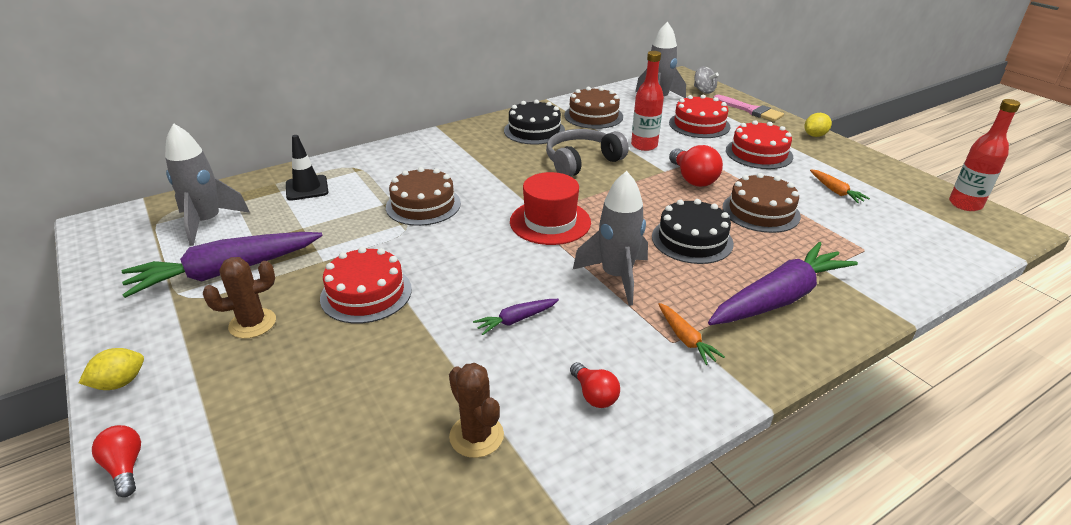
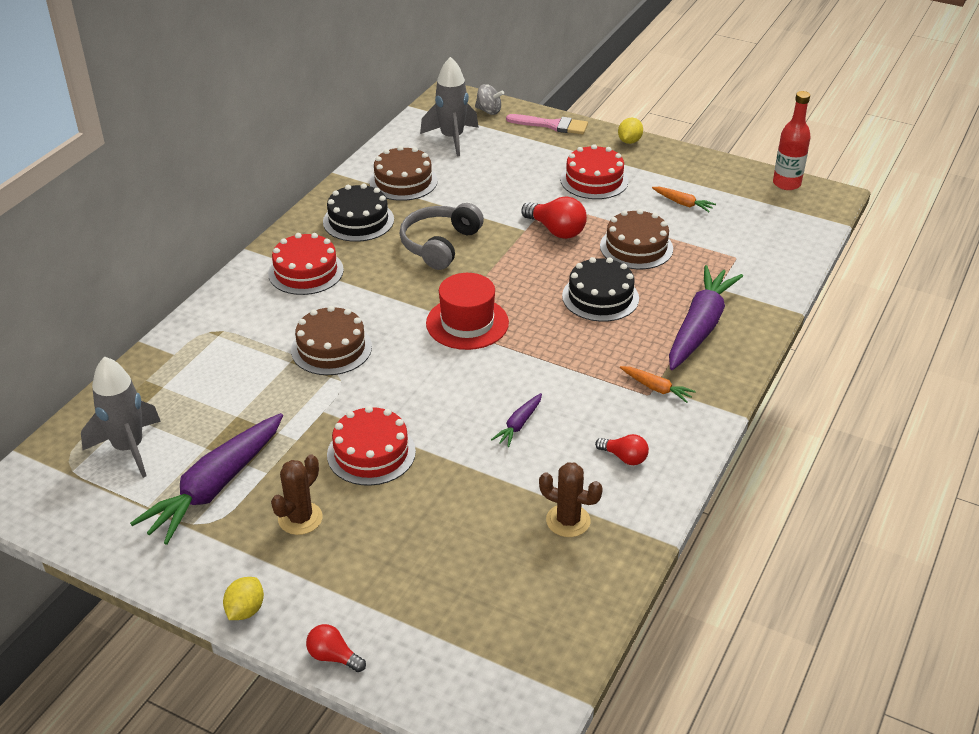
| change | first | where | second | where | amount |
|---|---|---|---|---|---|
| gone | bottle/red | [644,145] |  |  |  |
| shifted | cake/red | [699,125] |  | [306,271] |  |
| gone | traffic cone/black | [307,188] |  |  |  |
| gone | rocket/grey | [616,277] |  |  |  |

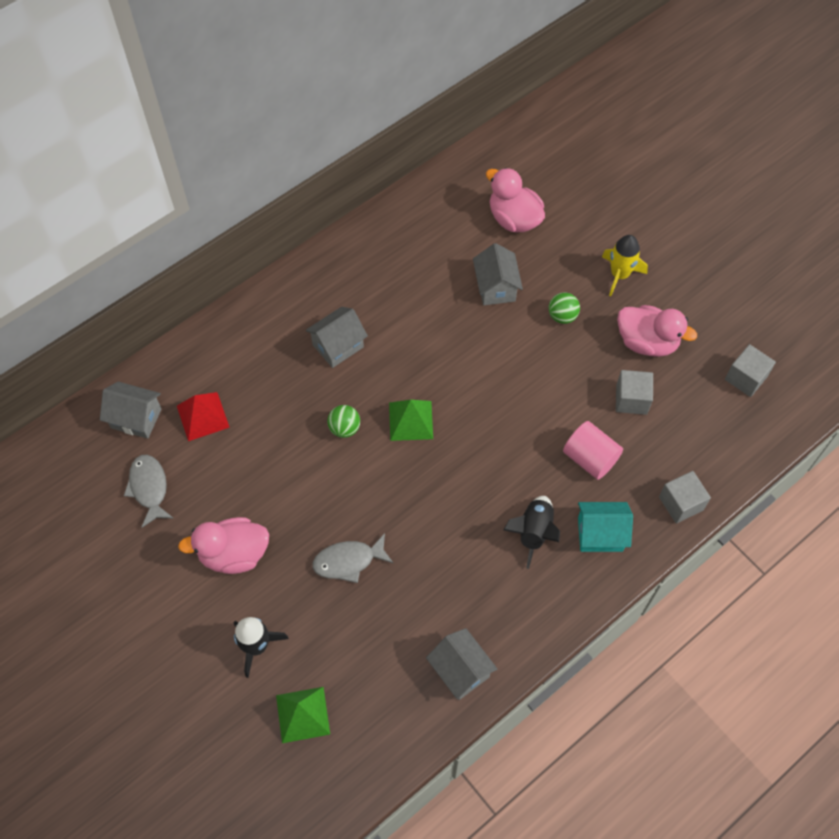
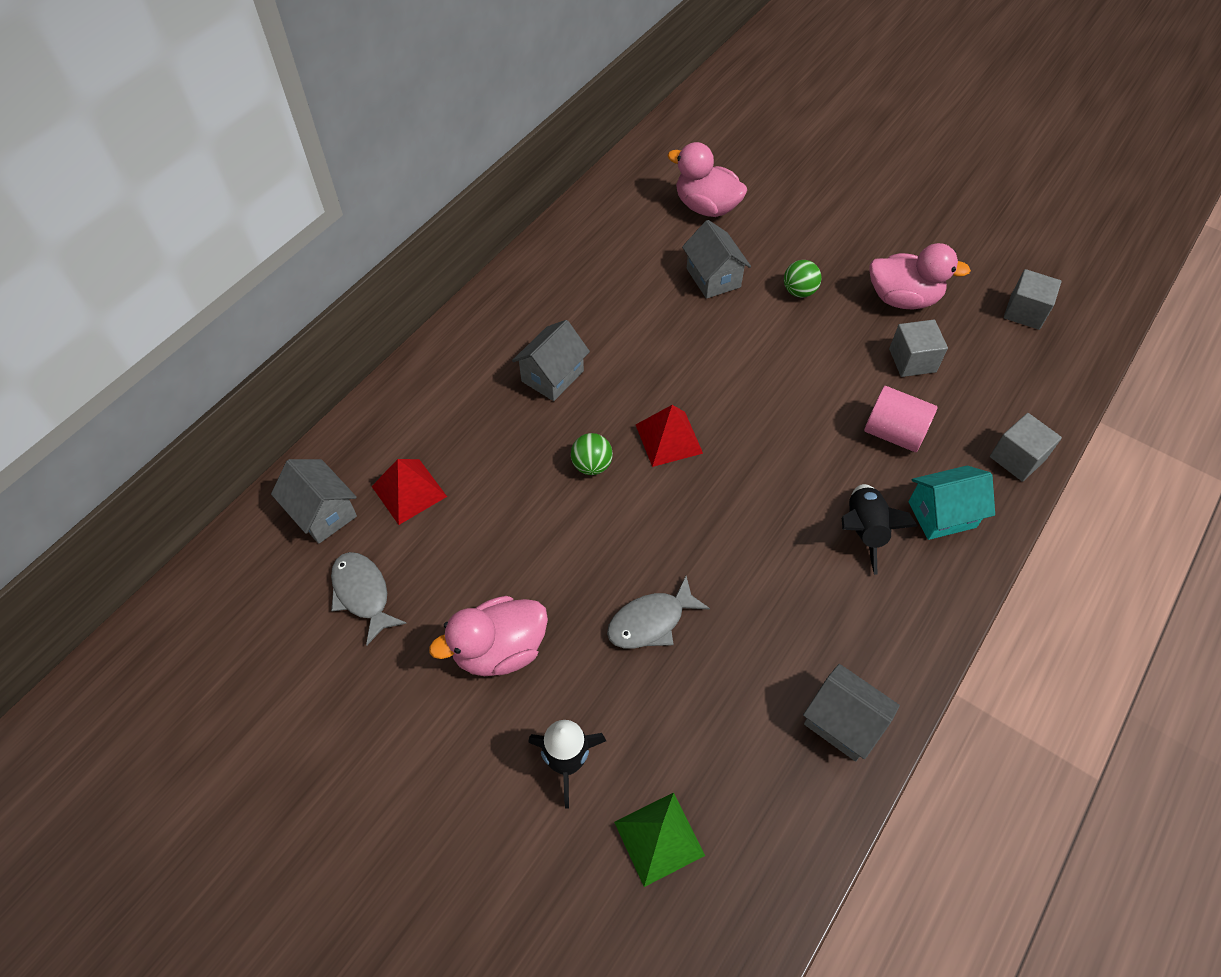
| change | first | where | second | where | amount |
|---|---|---|---|---|---|
| gone | rocket/yellow | [619,274] |  |  |  |
| rotated | house/grey | [136,418] |  | [323,513] | 45 degrees clockwise |
| repainted | pyramid/green | [411,420] | pyramid/red | [669,438] |  |

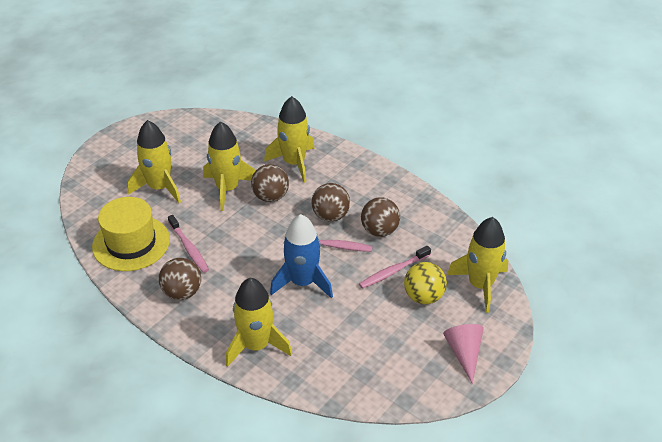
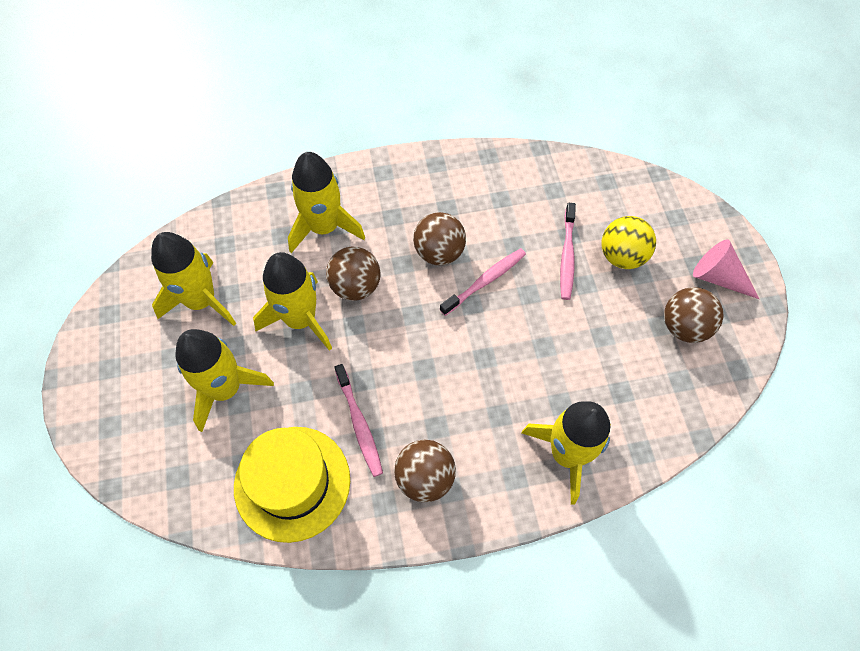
| change | first | where | second | where | amount |
|---|---|---|---|---|---|
| shifted | ball/brown | [379,231] |  | [684,327] |  |
| gone | rocket/blue | [302,282] |  |  |  |
| rotated | toothbrush/pink | [189,248] |  | [359,424] | 60 degrees clockwise |
| shifted | rocket/yellow | [480,285] |  | [201,300] |  |

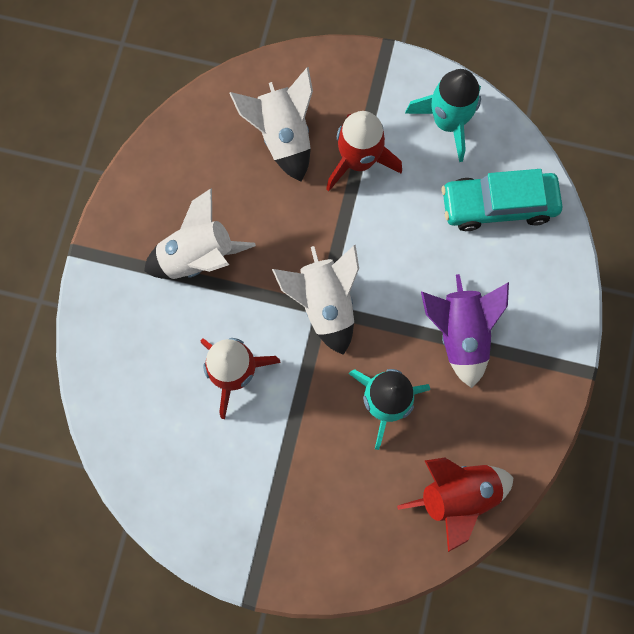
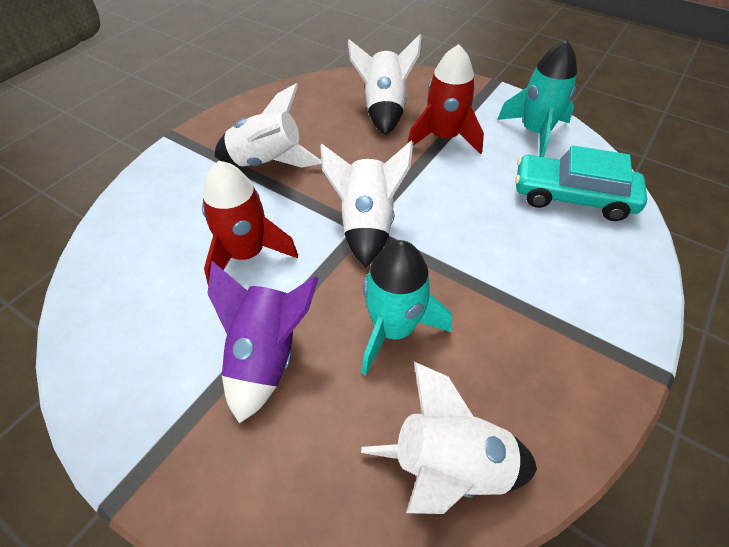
| change | first | where | second | where | amount |
|---|---|---|---|---|---|
| shifted | rocket/purple | [460,333] |  | [266,356] |  |
| repainted | rocket/red | [457,495] | rocket/white | [449,468] |  |

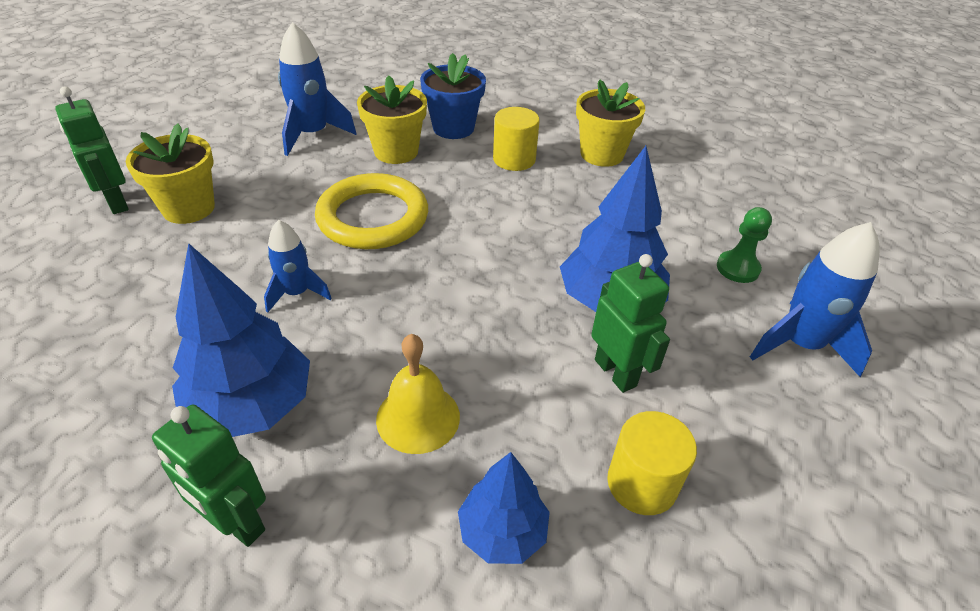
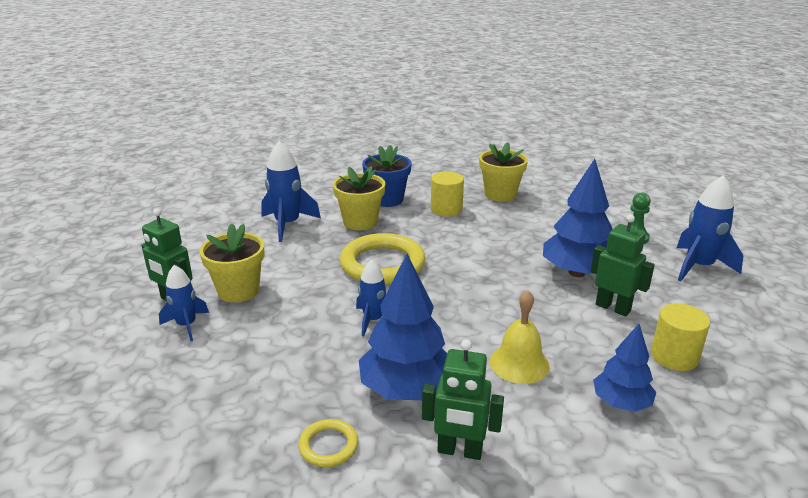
| change | first | where | second | where | amount |
|---|---|---|---|---|---|
| new |  |  | rocket/blue | [186,325] |  |
| new |  |  | ring/yellow | [328,446] |  |

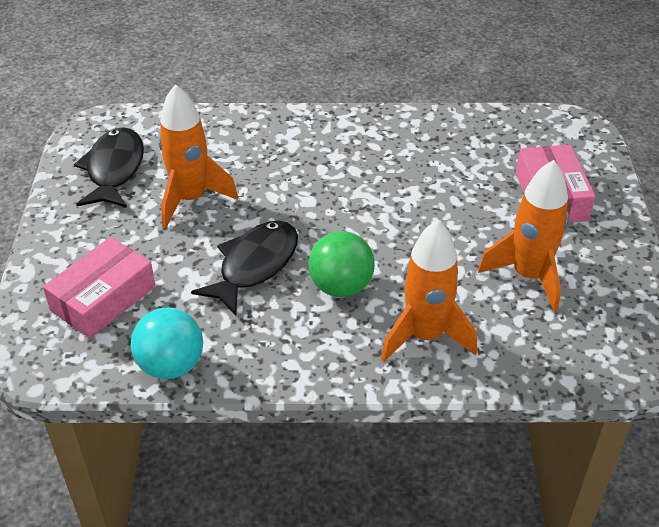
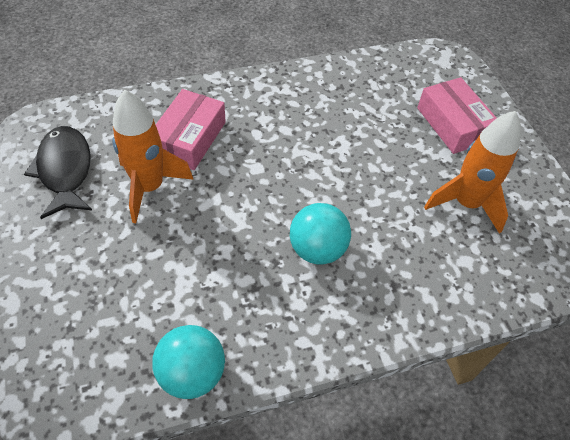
| change | first | where | second | where | amount |
|---|---|---|---|---|---|
| gone | rocket/orange | [425,336] |  |  |  |
| gone | fish/black | [254,265] |  |  |  |
| repainted | ball/green | [341,286] | ball/turquoise | [317,249] |  |
| shifted | box/pink | [103,298] |  | [189,138] |  |

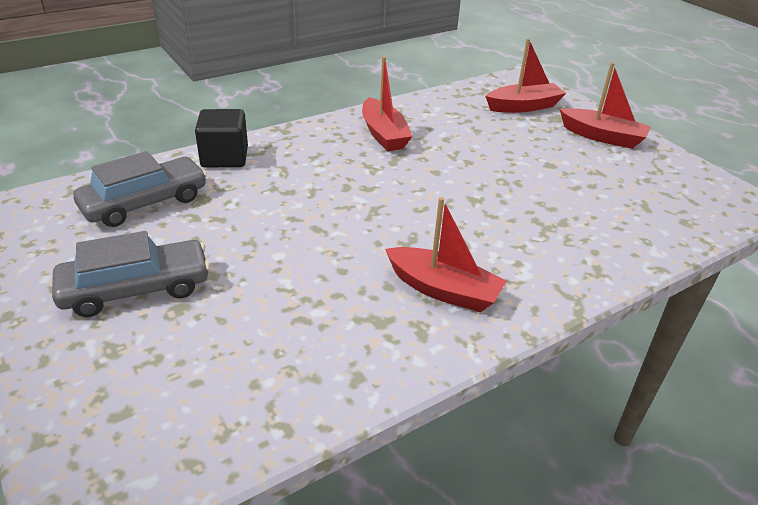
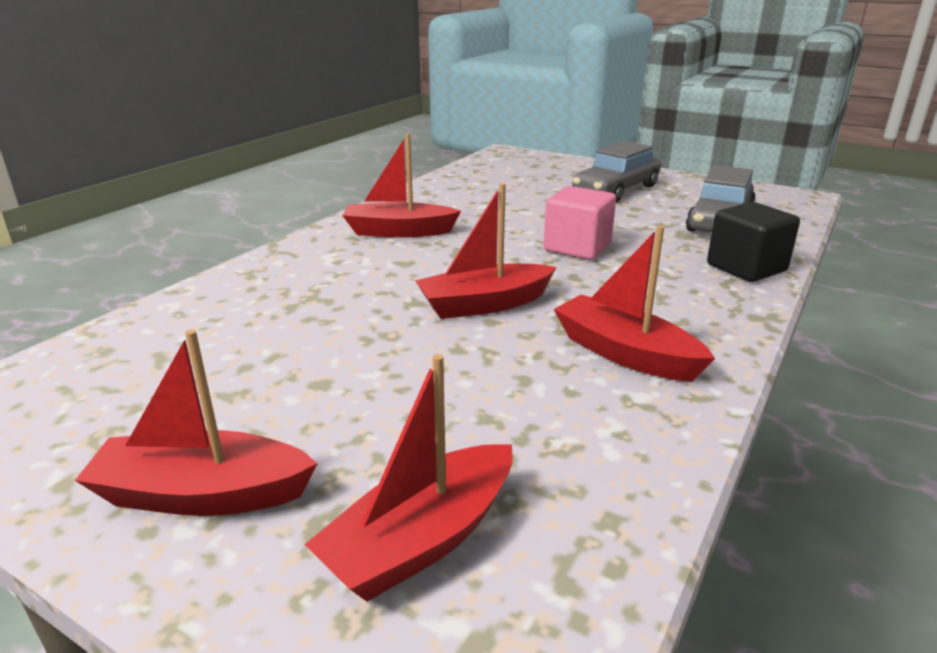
| change | first | where | second | where | amount |
|---|---|---|---|---|---|
| new |  |  | boat/red | [484,304] |  |
| new |  |  | cube/pink | [577,248] |  |

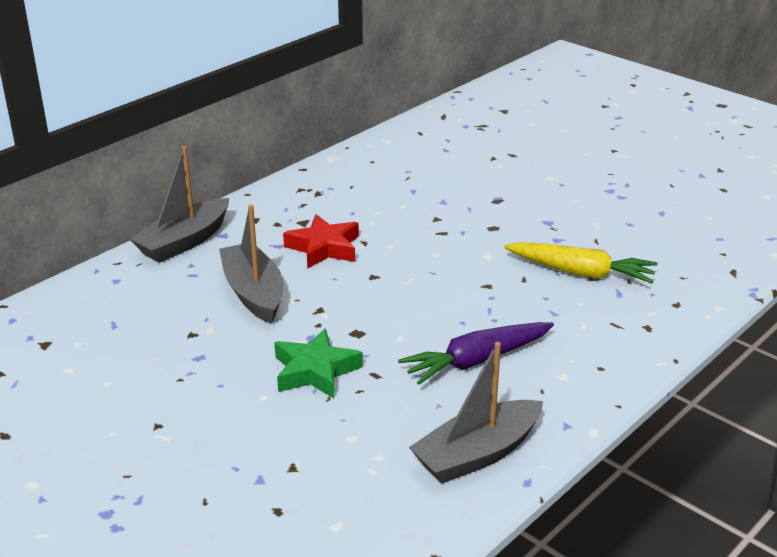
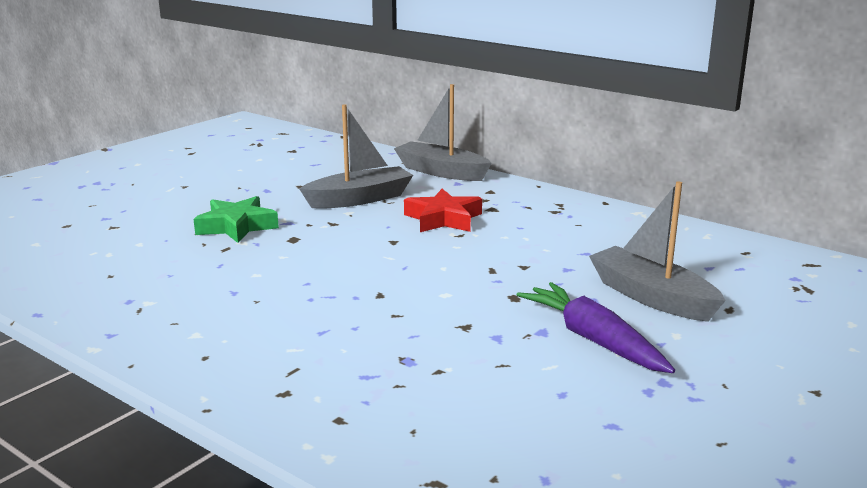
| change | first | where | second | where | amount |
|---|---|---|---|---|---|
| gone | carrot/yellow | [581,273] |  |  |  |
| shifted | carrot/purple | [476,361] |  | [593,339] |  |
| shifted | boat/grey | [477,454] |  | [652,297] |  |

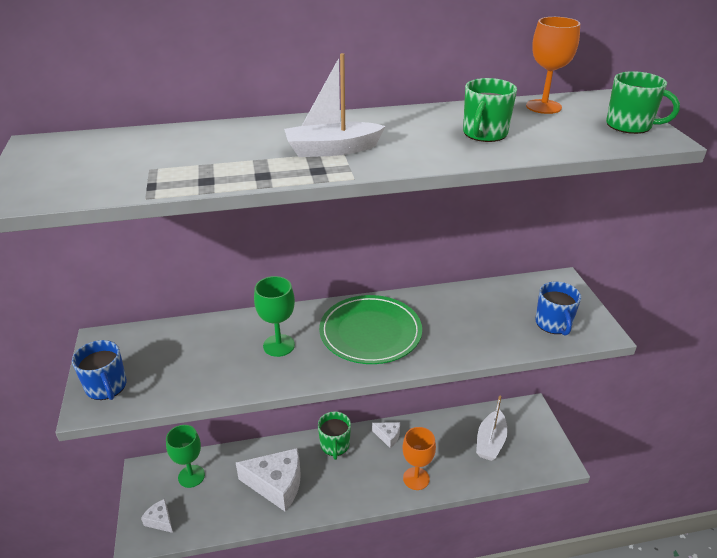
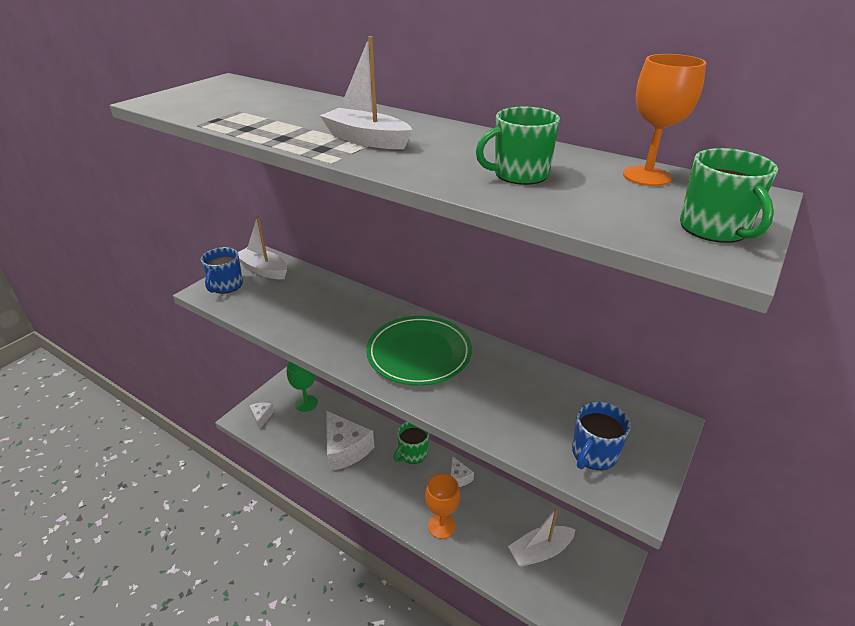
| change | first | where | second | where | amount |
|---|---|---|---|---|---|
| gone | goblet/green | [279,345] |  |  |  |
| new |  |  | boat/white | [263,270] |  |

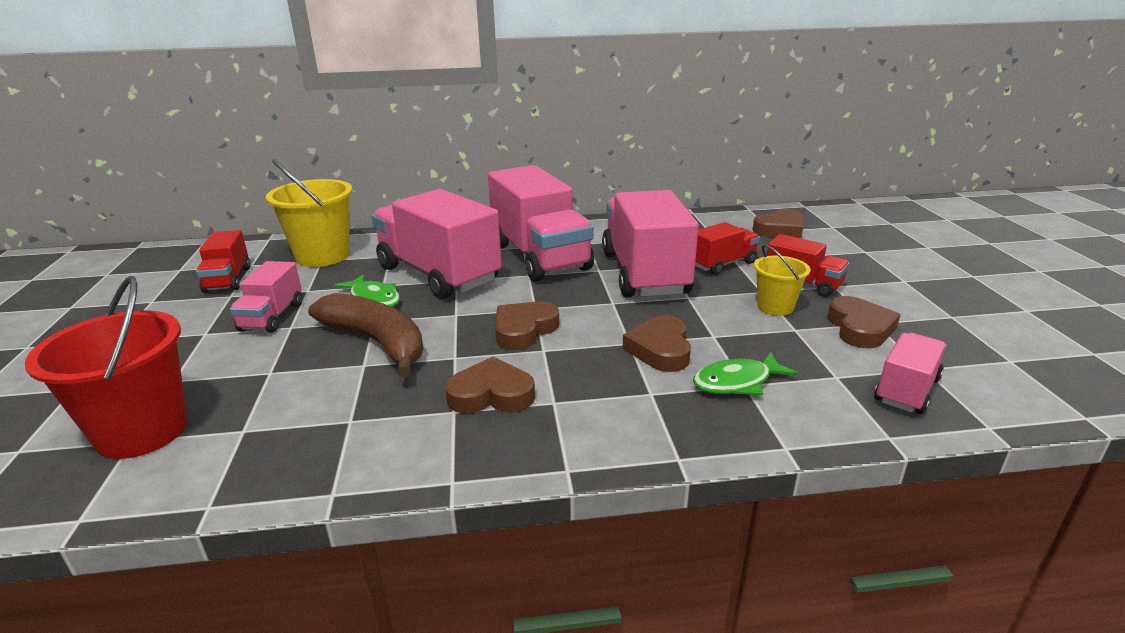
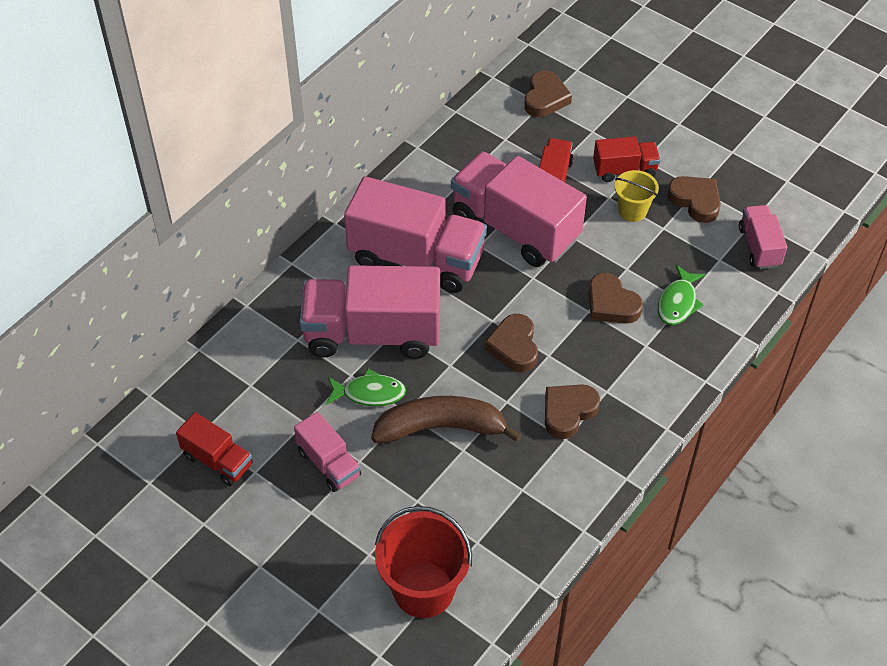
| change | first | where | second | where | amount |
|---|---|---|---|---|---|
| gone | bucket/yellow | [323,256] |  |  |  |

